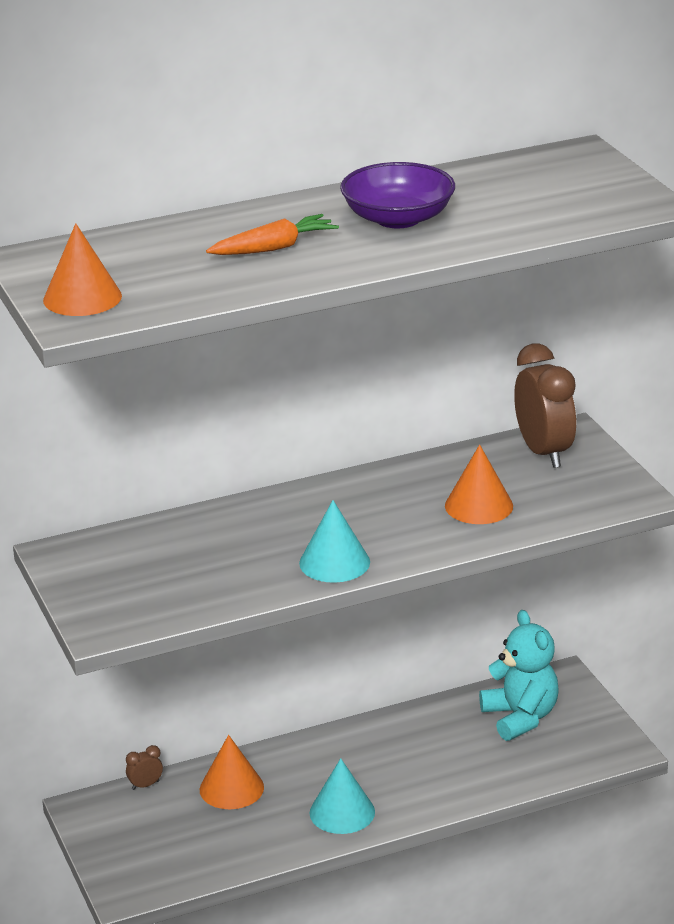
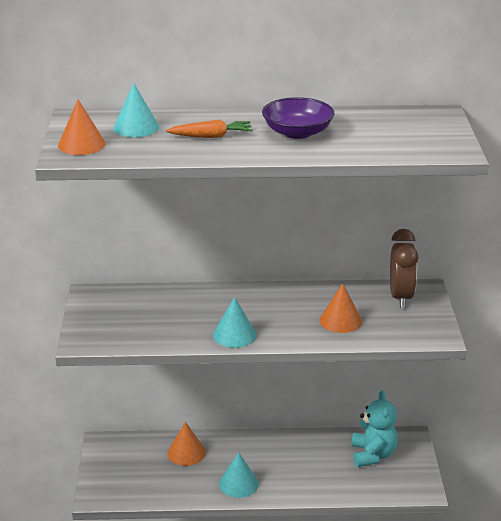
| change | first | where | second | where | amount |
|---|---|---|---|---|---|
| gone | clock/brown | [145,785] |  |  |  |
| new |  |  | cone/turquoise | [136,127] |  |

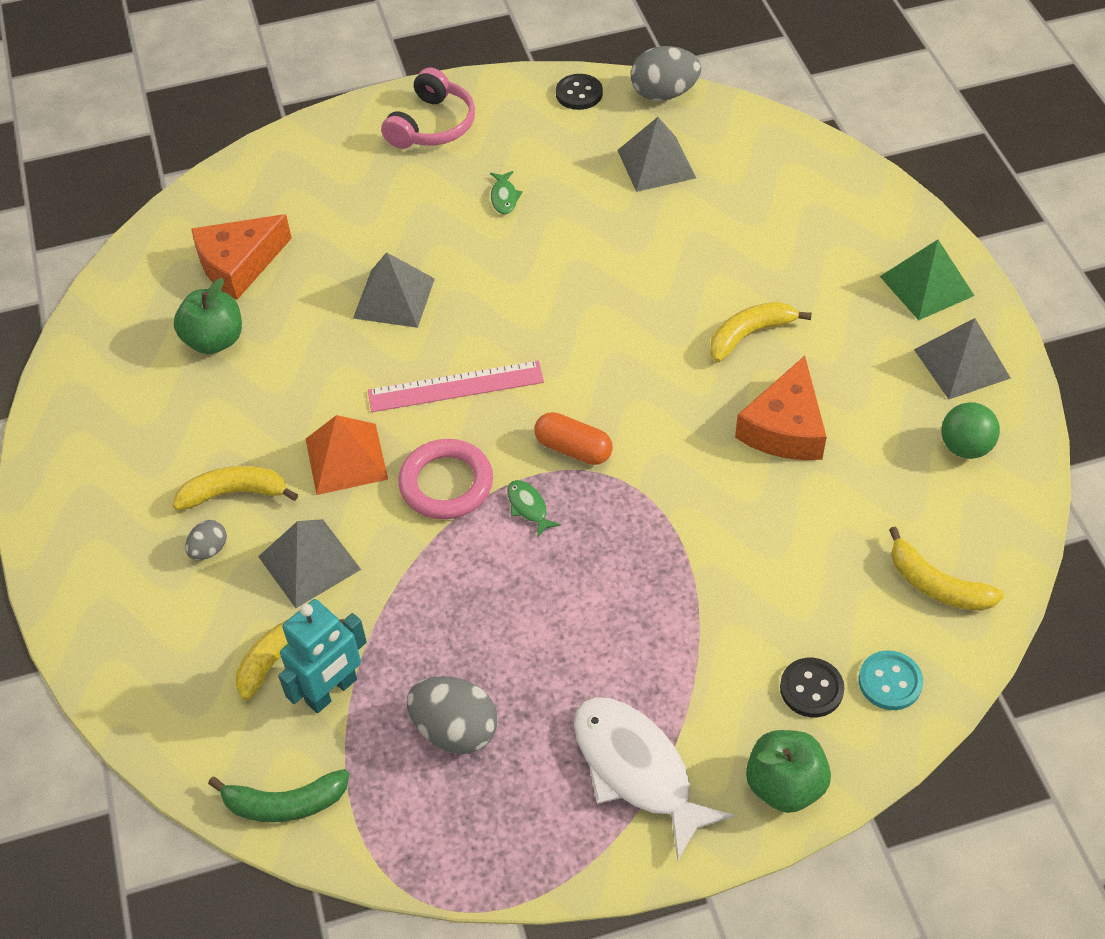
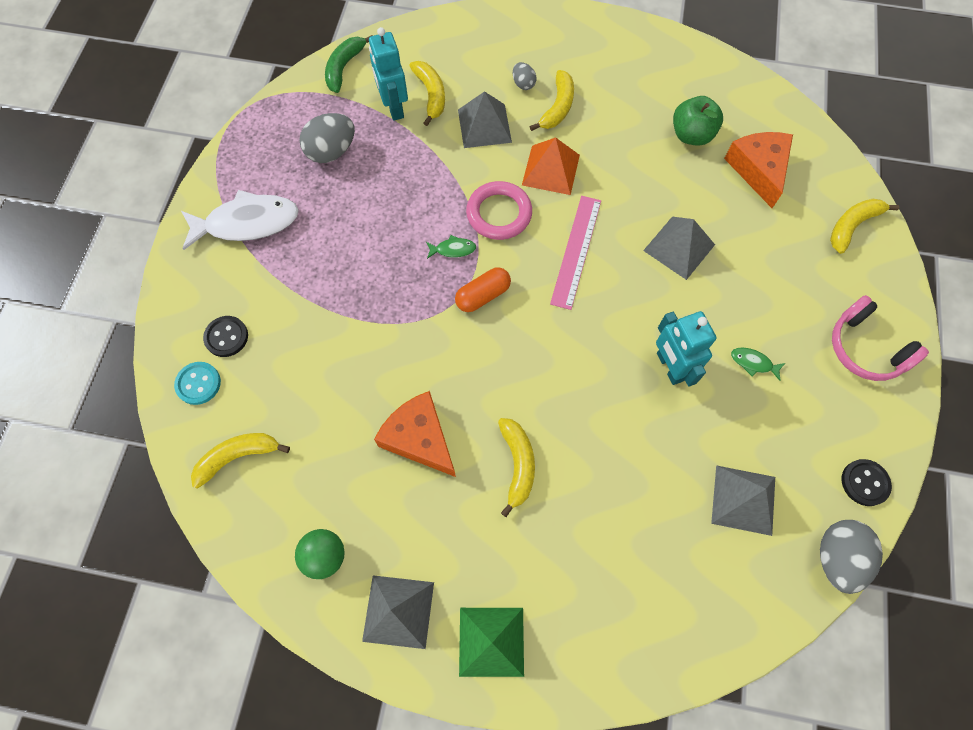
| change | first | where | second | where | amount |
|---|---|---|---|---|---|
| gone | apple/green | [785,785] |  |  |  |
| new |  |  | banana/yellow | [852,226] |  |
| new |  |  | robot/turquoise | [669,367] |  |

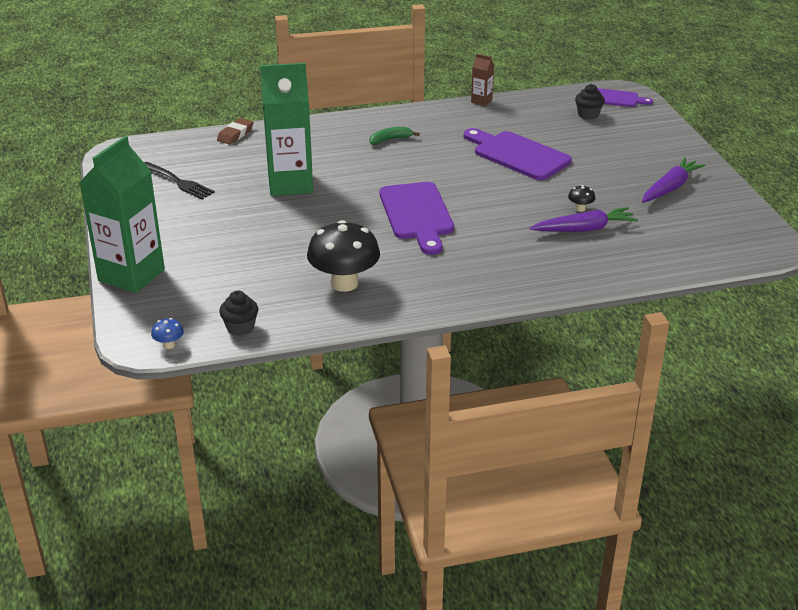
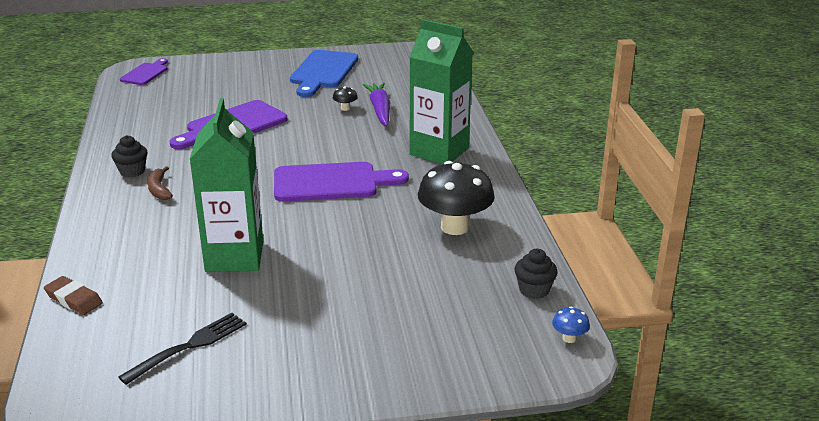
| change | first | where | second | where | amount |
|---|---|---|---|---|---|
| gone | carton/brown | [481,101] |  |  |  |
| shifted | cupcake/black | [588,115] |  | [132,171] |  |
| repainted | banana/green | [390,139] | banana/brown | [159,189] |  |
| shifted | carton/green | [131,275] |  | [439,151] |  |
| swapped | carrot/purple | [670,188] | cutting board/blue | [323,72] |  |

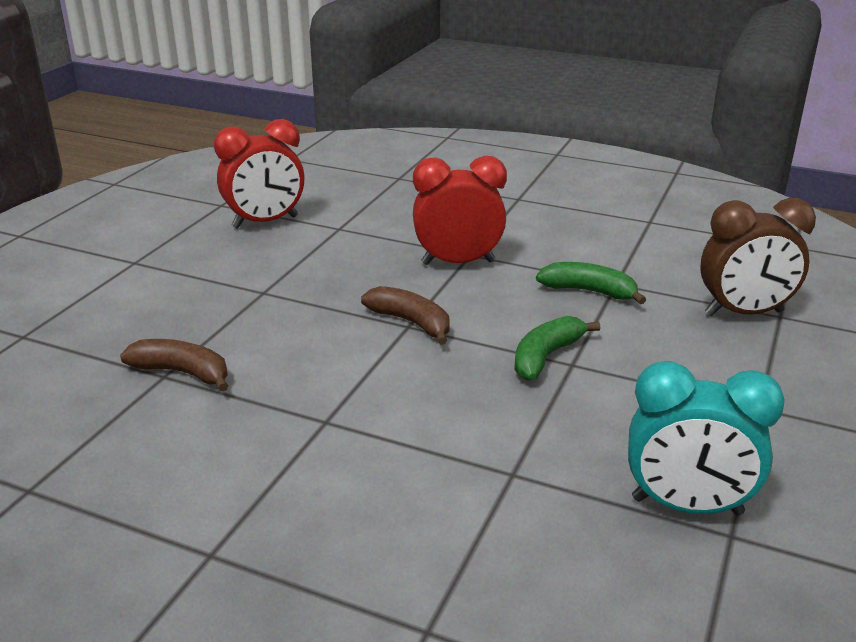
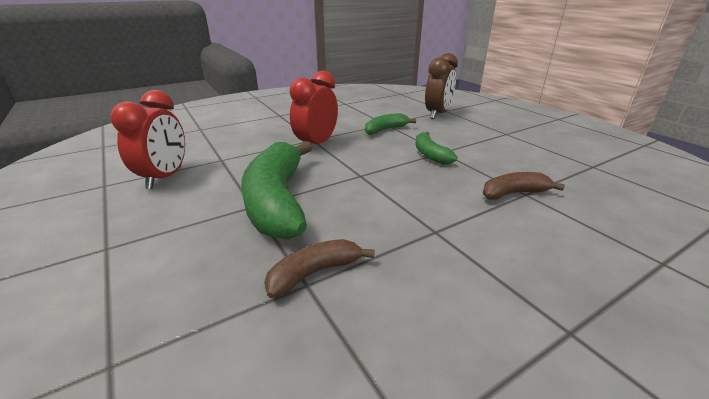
| change | first | where | second | where | amount |
|---|---|---|---|---|---|
| shifted | banana/brown | [411,322] |  | [513,193] |  |
| gone | clock/turquoise | [687,506] |  |  |  |
| new |  |  | banana/green | [277,201] |  |

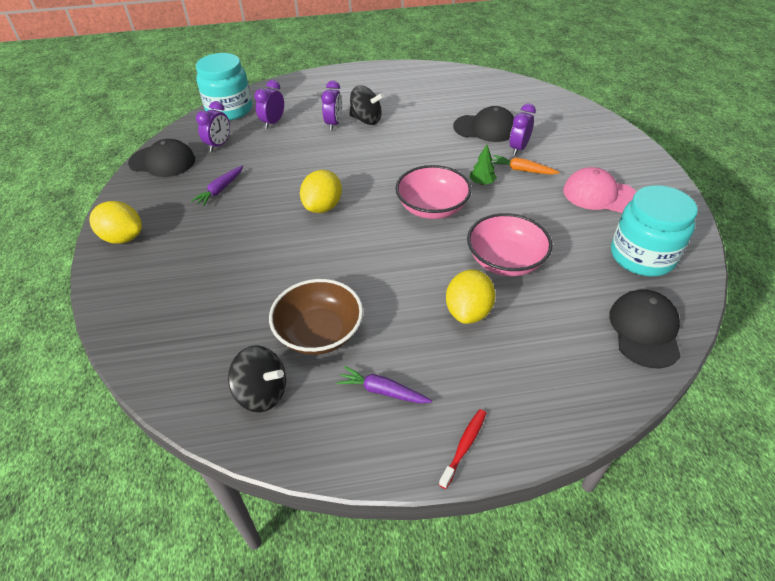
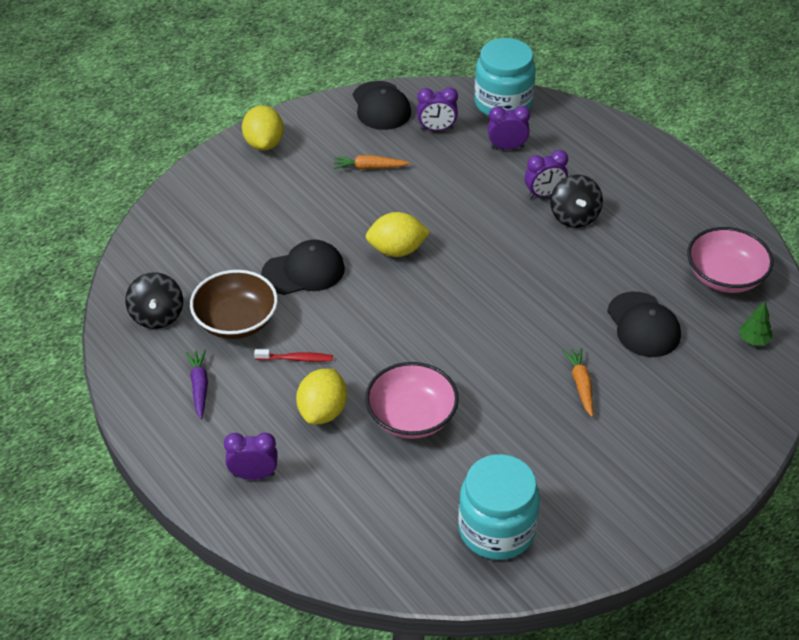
| change | first | where | second | where | amount |
|---|---|---|---|---|---|
| shifted | clock/purple | [518,148] |  | [253,475] |  |
| shifted | tree/green | [482,183] |  | [753,340] |  |
| shifted | bowl/pink | [432,208] |  | [725,277] |  |
| repainted | carrot/purple | [220,190] | carrot/orange | [369,167] |  |
| gone | cap/pink | [599,194] |  |  |  |
| rotated | lemon/yellow | [468,311] |  | [322,411] | 60 degrees counterclockwise |
| shifted | cap/black | [644,330] |  | [303,271] |  |
| shifted | toothbrush/red | [464,446] |  | [296,359] |  |

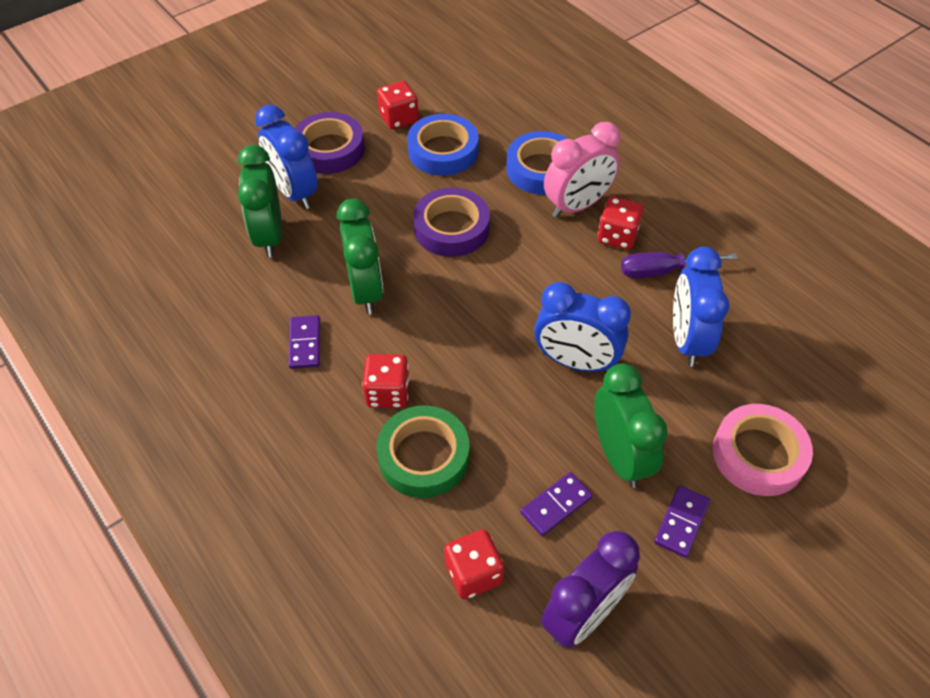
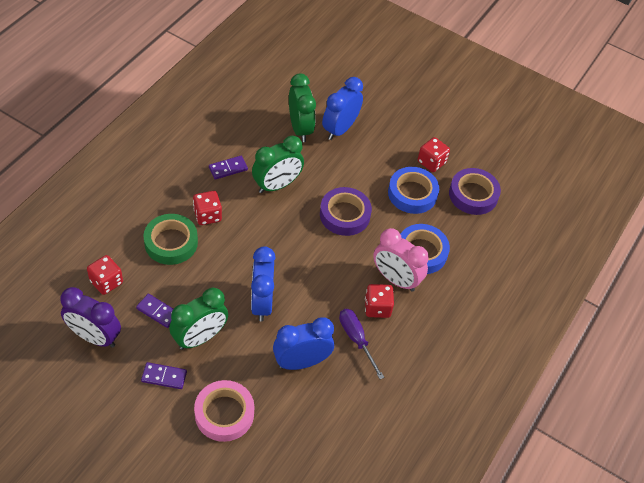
| change | first | where | second | where | amount |
|---|---|---|---|---|---|
| shifted | tape/purple | [329,149] |  | [473,195] |  |
| rotated | clock/green | [269,236] |  | [300,128] | 105 degrees clockwise |

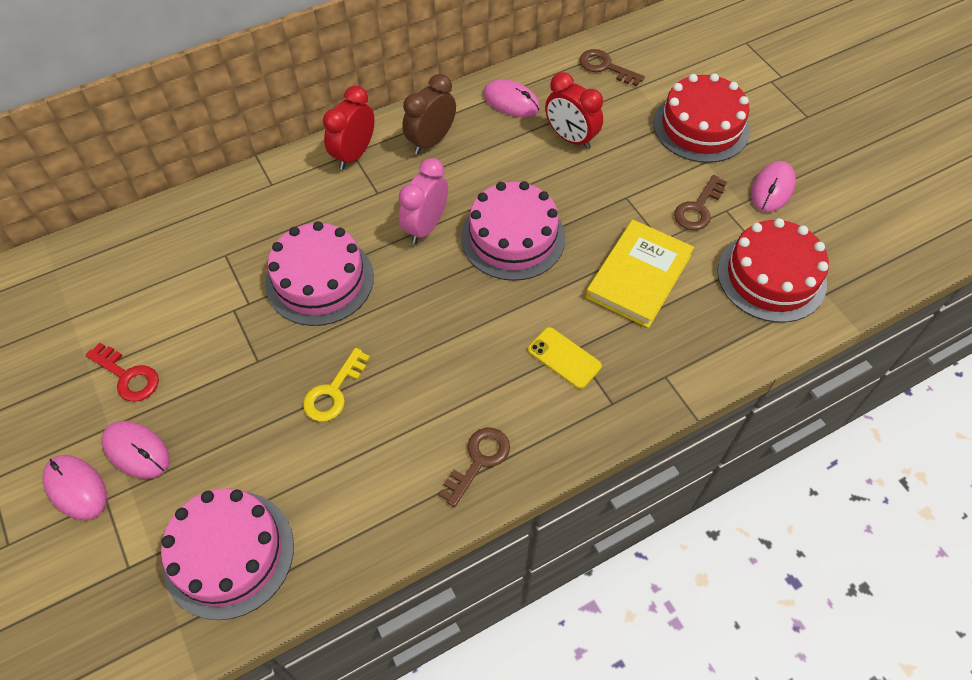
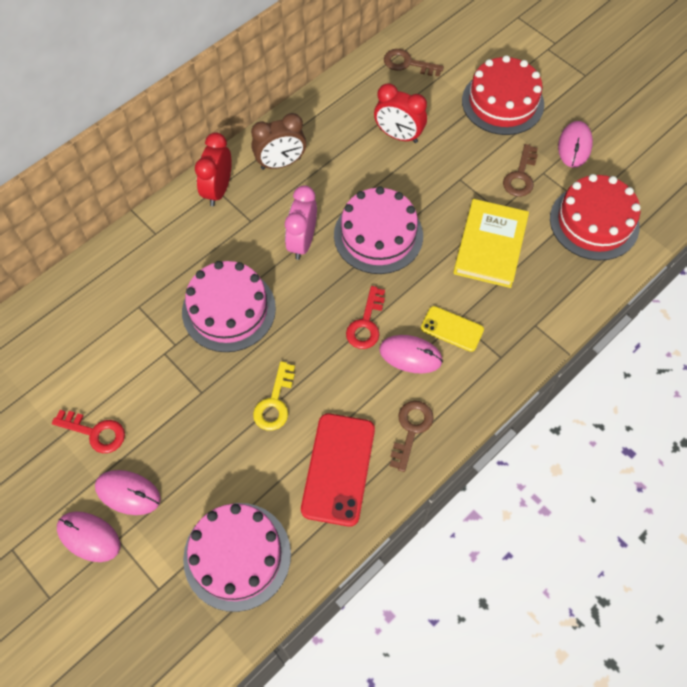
| change | first | where | second | where | amount |
|---|---|---|---|---|---|
| rotated | clock/brown | [431,141] |  | [281,163] | 135 degrees counterclockwise |
| shifted | mouse/pink | [511,101] |  | [410,355] |  |
| new |  |  | key/red | [366,324] |  |
| new |  |  | phone/red | [338,469] |  |

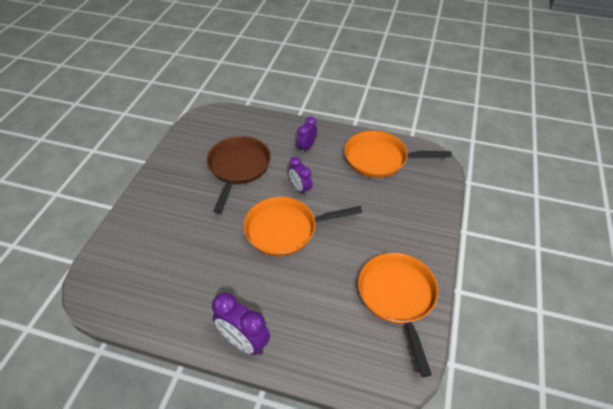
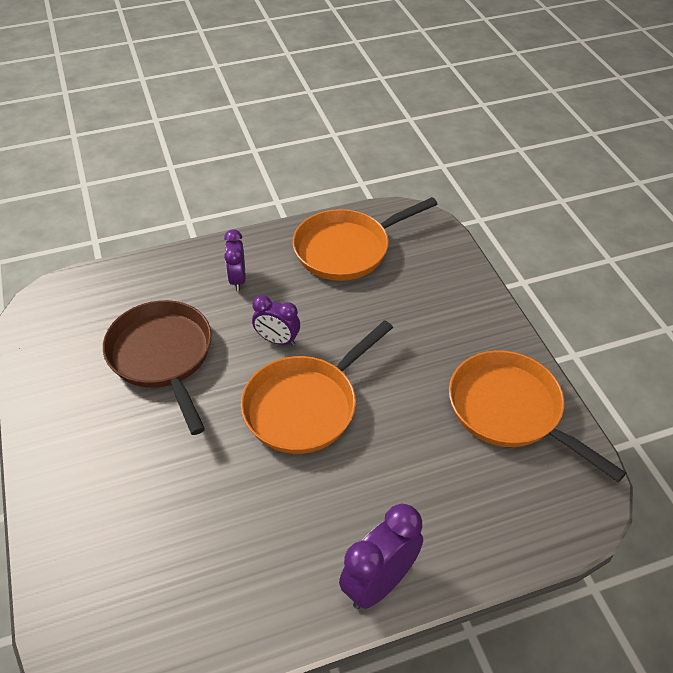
| change | first | where | second | where | amount |
|---|---|---|---|---|---|
| rotated | clock/purple | [244,342] |  | [379,583] | 135 degrees clockwise |

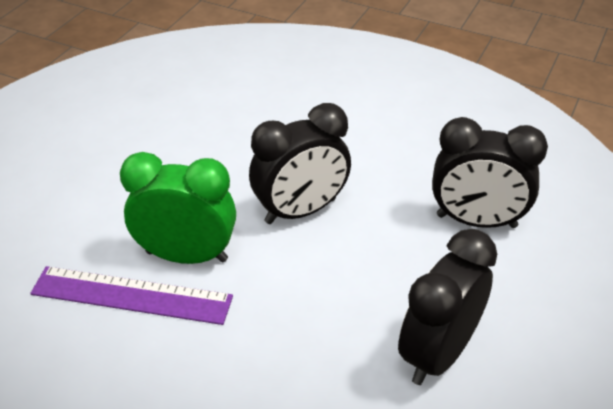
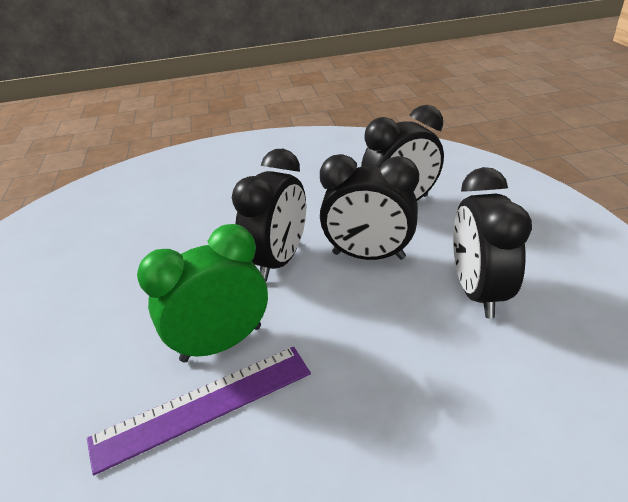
| change | first | where | second | where | amount |
|---|---|---|---|---|---|
| new |  |  | clock/black | [368,256] |  |

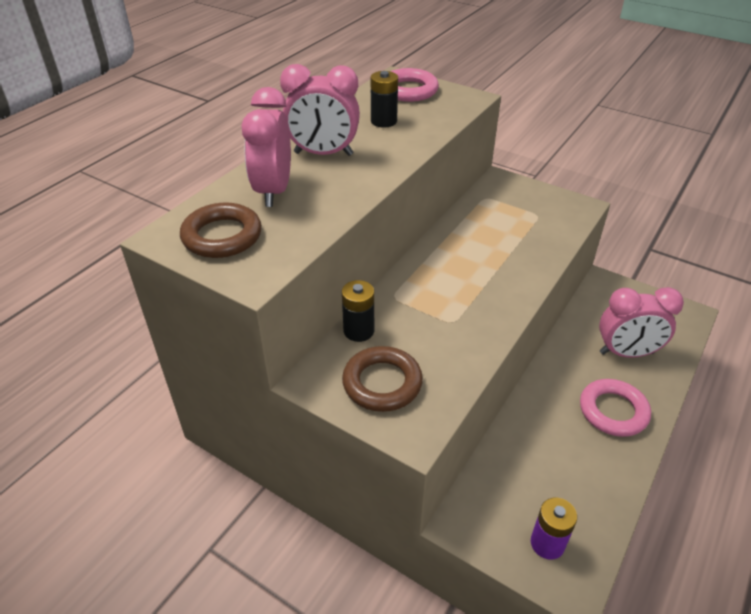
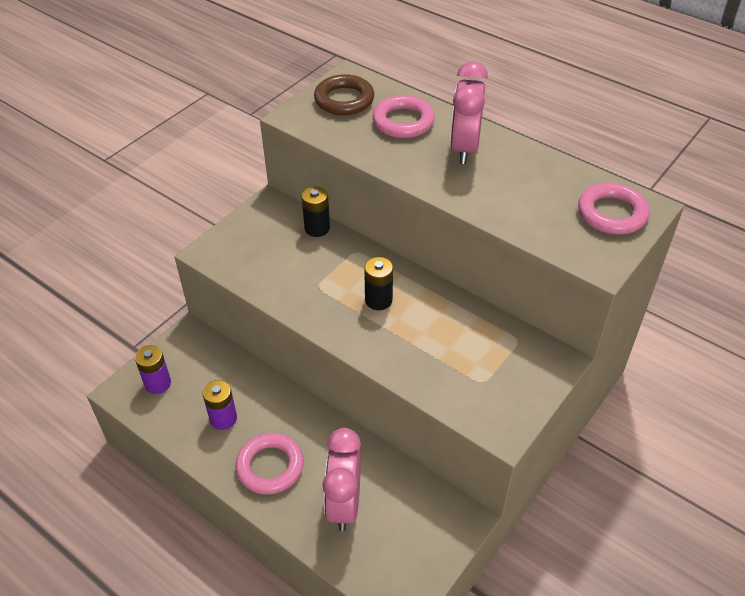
| change | first | where | second | where | amount |
|---|---|---|---|---|---|
| shifted | battery/black | [383,121] |  | [378,300] |  |
| swapped | clock/pink | [273,191] | ring/pink | [403,122] |  |
| gone | ring/brown | [382,383] |  |  |  |
| new |  |  | battery/purple | [223,418] |  |

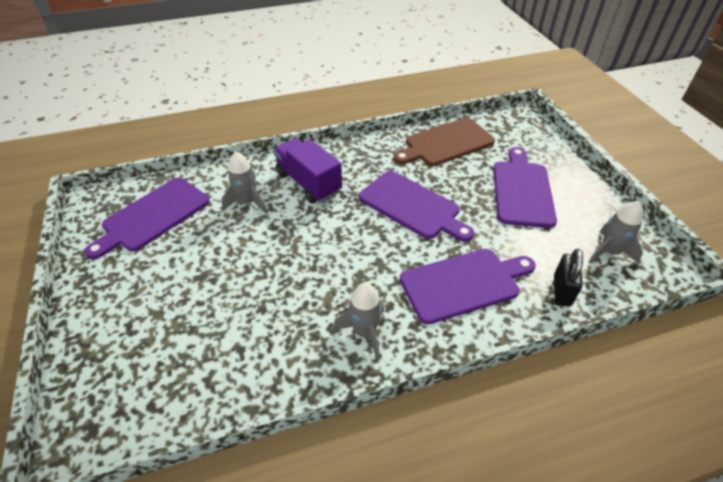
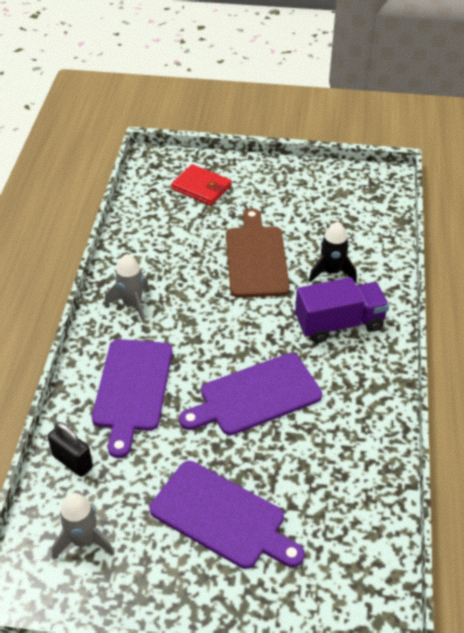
| change | first | where | second | where | amount |
|---|---|---|---|---|---|
| shifted | cutting board/brown | [446,143] |  | [256,258] |  |
| repainted | rocket/grey | [247,202] | rocket/black | [331,272] |  |
| gone | cutting board/purple | [153,216] |  |  |  |
| new |  |  | wallet/red | [201,187] |  |

